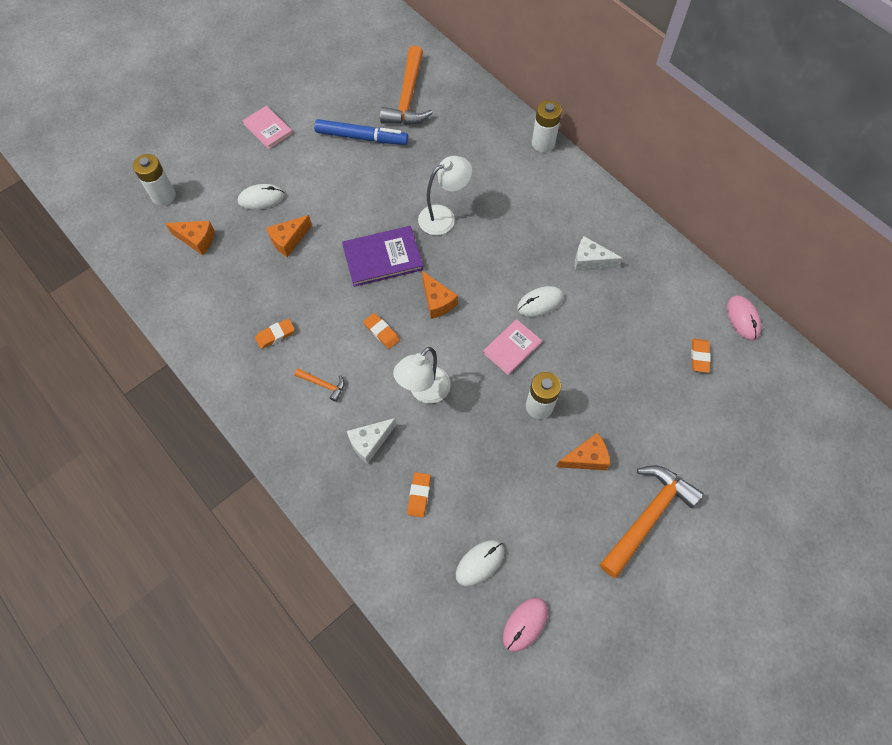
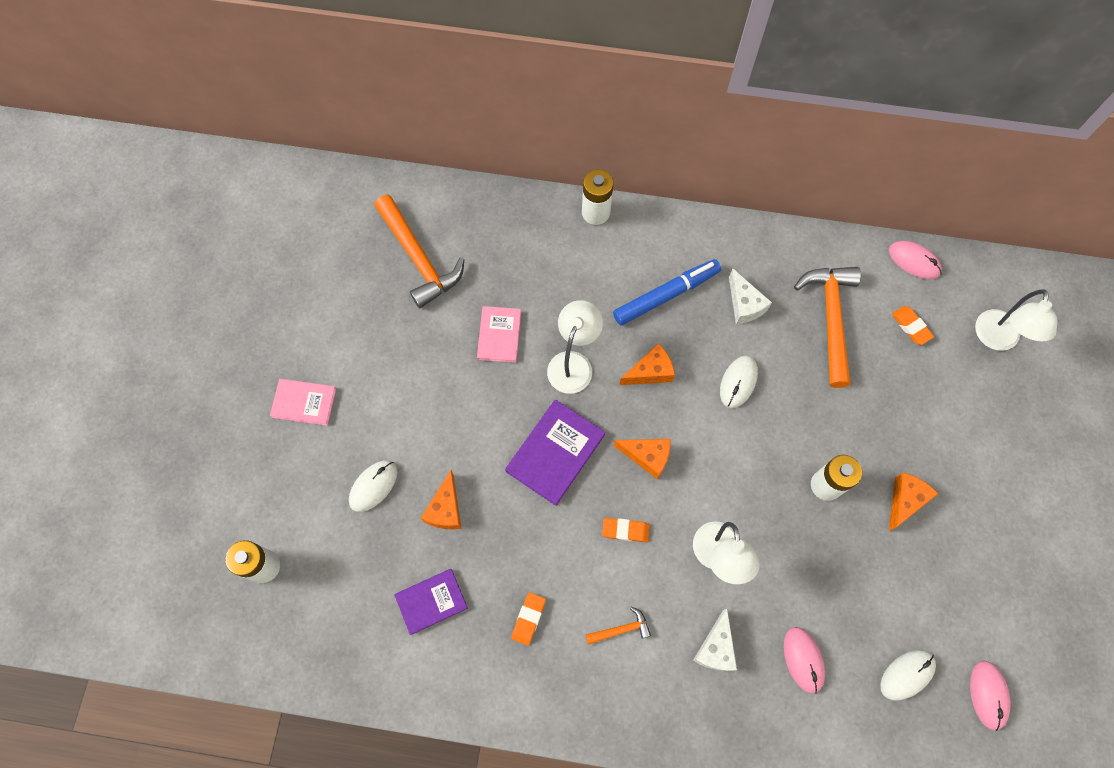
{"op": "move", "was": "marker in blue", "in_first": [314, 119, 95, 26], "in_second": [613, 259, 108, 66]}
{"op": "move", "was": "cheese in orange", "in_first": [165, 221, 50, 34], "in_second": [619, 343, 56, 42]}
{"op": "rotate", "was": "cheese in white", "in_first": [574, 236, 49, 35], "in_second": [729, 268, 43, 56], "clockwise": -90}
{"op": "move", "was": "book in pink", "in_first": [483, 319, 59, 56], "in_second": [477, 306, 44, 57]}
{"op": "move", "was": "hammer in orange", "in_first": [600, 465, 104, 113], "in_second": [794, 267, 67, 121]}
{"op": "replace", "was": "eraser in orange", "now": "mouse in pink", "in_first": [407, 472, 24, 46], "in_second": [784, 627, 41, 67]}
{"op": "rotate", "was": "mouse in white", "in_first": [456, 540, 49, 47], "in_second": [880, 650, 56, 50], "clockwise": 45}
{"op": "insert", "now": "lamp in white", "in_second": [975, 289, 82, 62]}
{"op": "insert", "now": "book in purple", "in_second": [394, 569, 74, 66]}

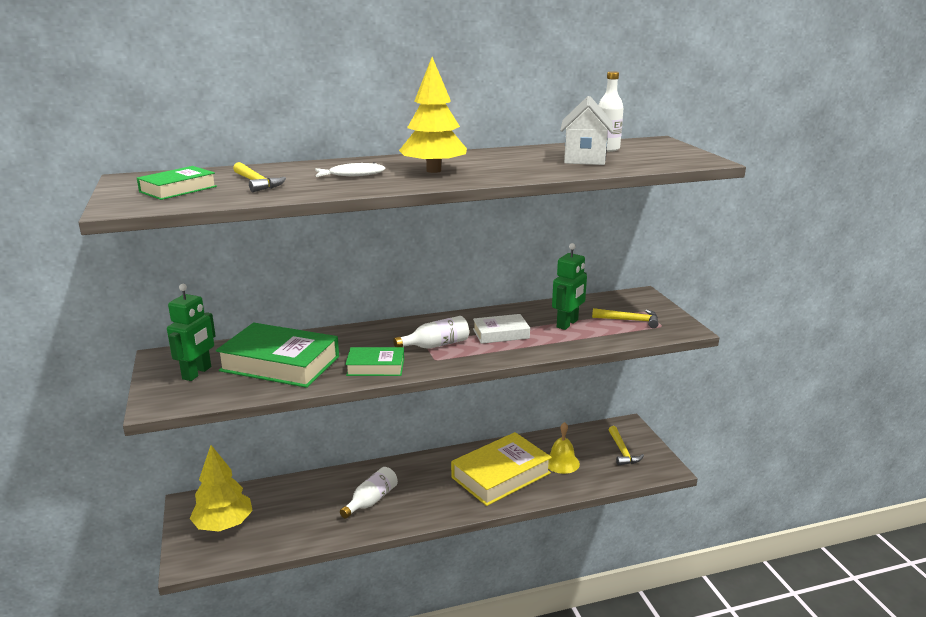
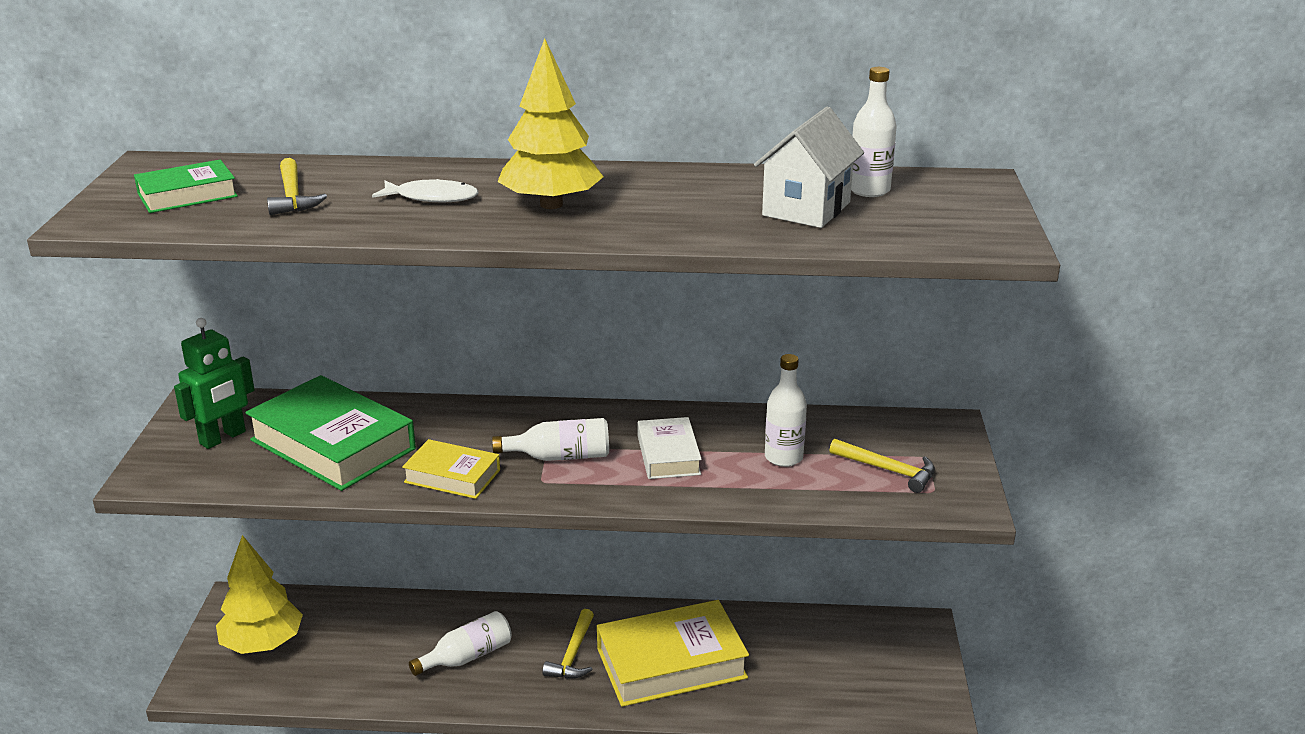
{"op": "replace", "was": "robot in green", "now": "bottle in white", "in_first": [552, 243, 35, 87], "in_second": [765, 354, 42, 113]}
{"op": "rotate", "was": "book in white", "in_first": [473, 314, 57, 30], "in_second": [638, 417, 64, 62], "clockwise": 75}
{"op": "recolor", "was": "book in green", "now": "book in yellow", "in_first": [345, 347, 59, 29], "in_second": [402, 439, 98, 60]}
{"op": "delete", "was": "bell in yellow", "in_first": [548, 422, 32, 52]}
{"op": "move", "was": "hammer in yellow", "in_first": [609, 426, 35, 40], "in_second": [542, 609, 52, 70]}

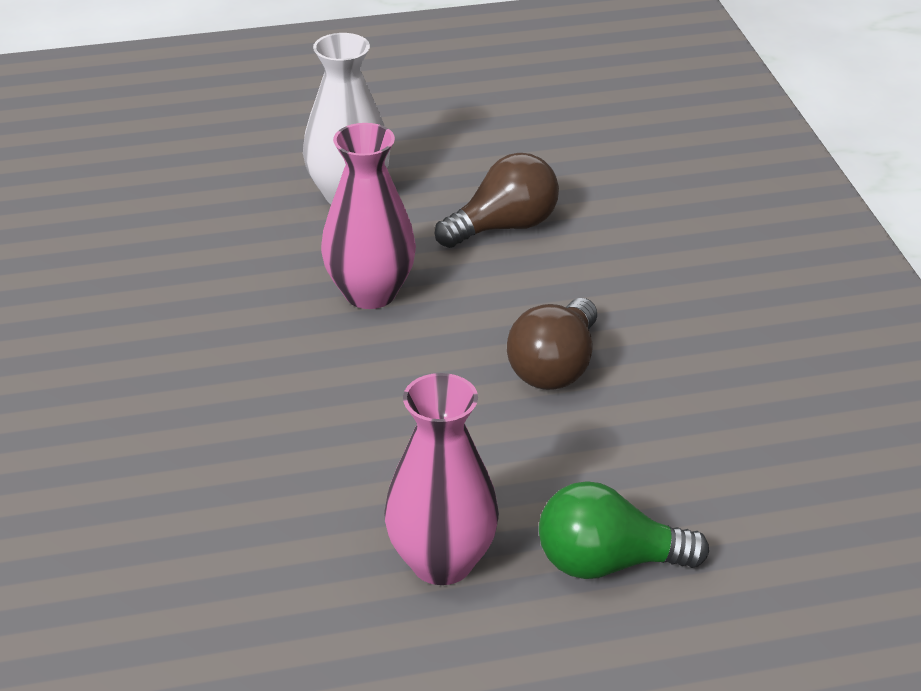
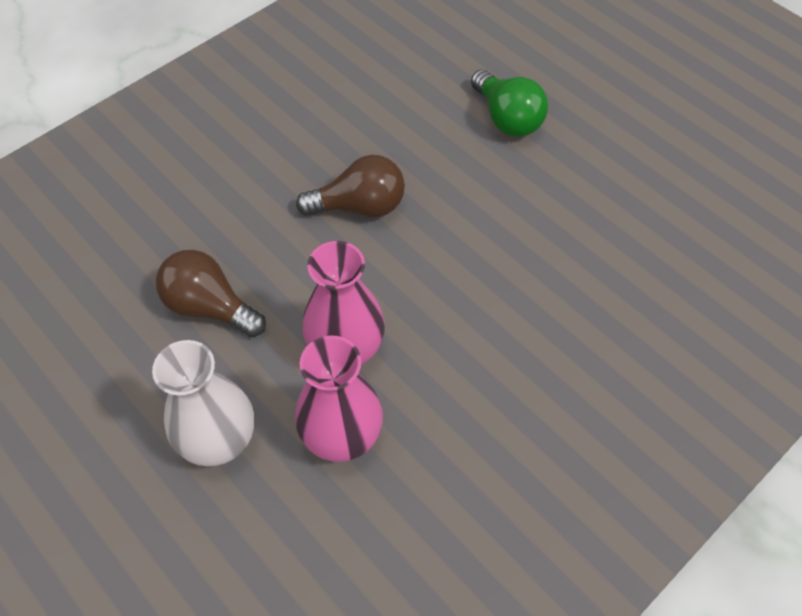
{"op": "move", "was": "vase in pink", "in_first": [384, 373, 115, 212], "in_second": [295, 336, 88, 126]}

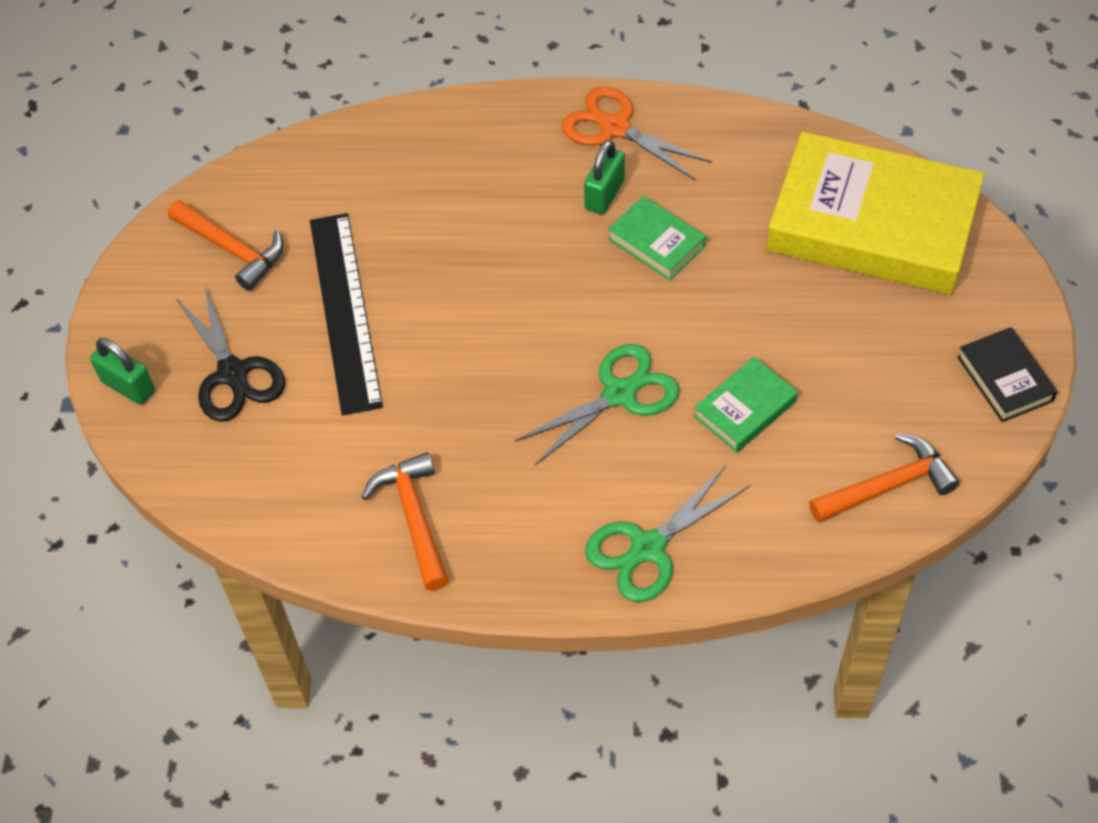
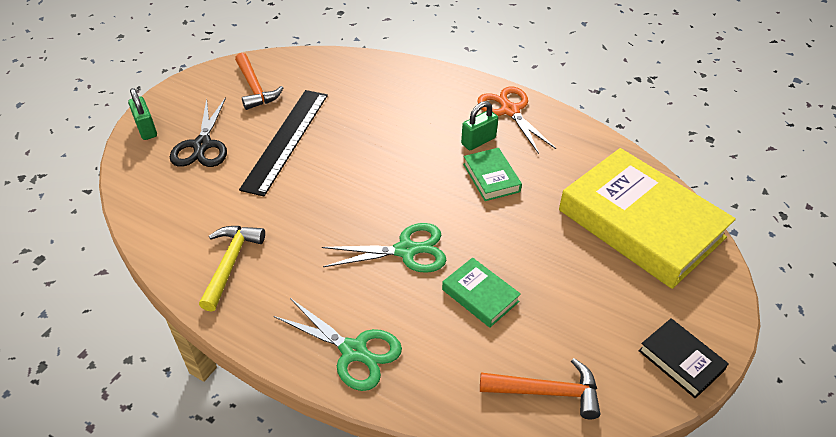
{"op": "rotate", "was": "book in black", "in_first": [957, 327, 100, 95], "in_second": [638, 318, 91, 80], "clockwise": -45}
{"op": "rotate", "was": "book in green", "in_first": [694, 357, 104, 96], "in_second": [442, 258, 79, 69], "clockwise": 60}
{"op": "recolor", "was": "hammer in orange", "now": "hammer in yellow", "in_first": [361, 452, 88, 138], "in_second": [199, 226, 66, 86]}
{"op": "rotate", "was": "scissors in green", "in_first": [585, 465, 165, 137], "in_second": [274, 298, 128, 93], "clockwise": -135}

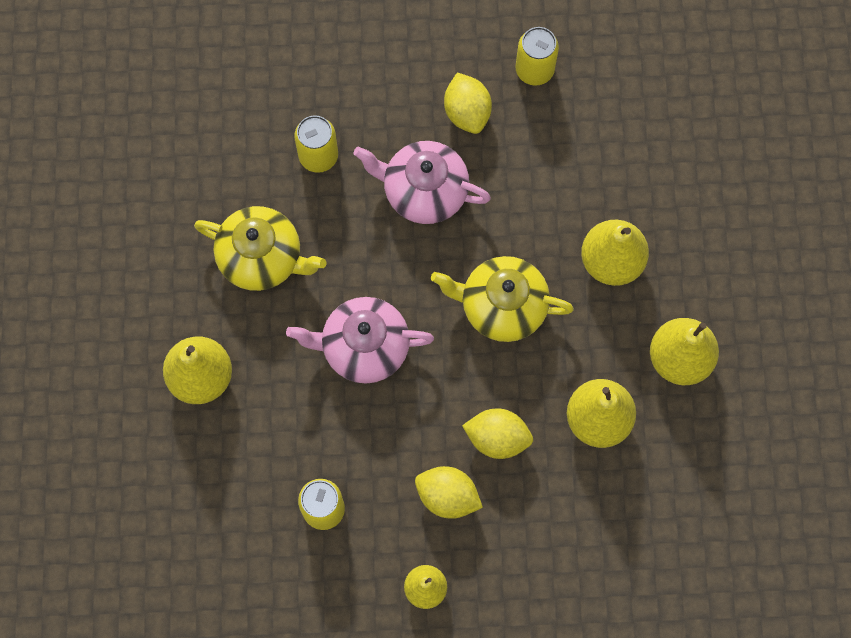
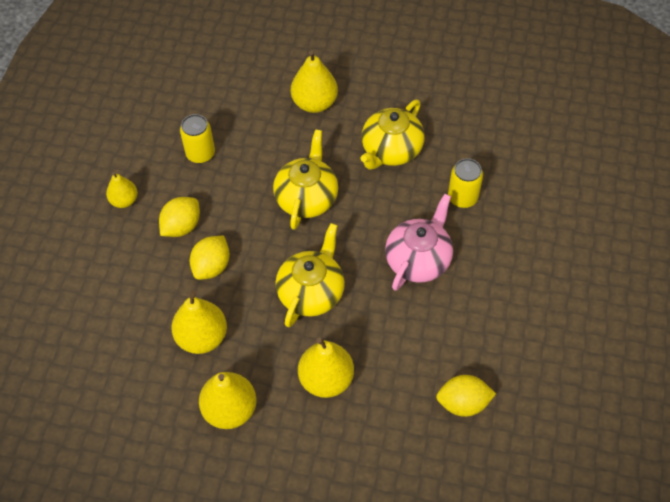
{"op": "delete", "was": "can in yellow", "in_first": [516, 27, 43, 58]}
{"op": "move", "was": "lemon in yellow", "in_first": [444, 73, 48, 61], "in_second": [436, 375, 60, 42]}
{"op": "recolor", "was": "teapot in pink", "now": "teapot in yellow", "in_first": [286, 297, 148, 87], "in_second": [273, 129, 65, 101]}

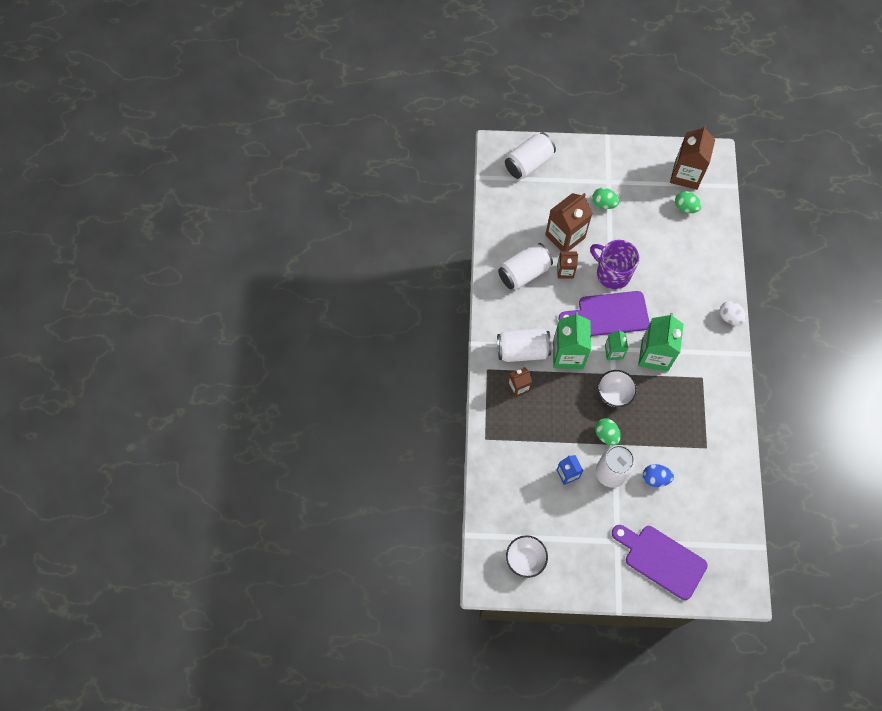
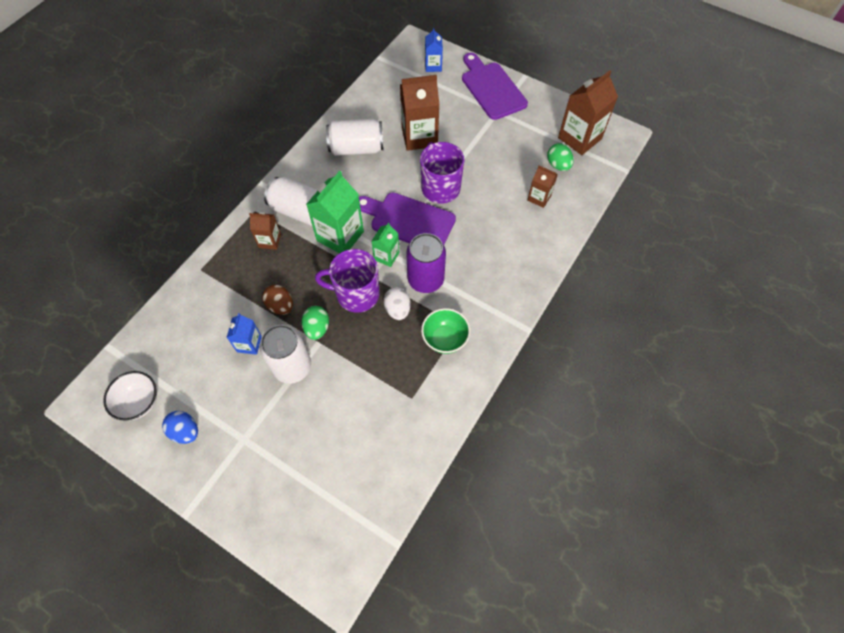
{"op": "replace", "was": "can in white", "now": "carton in blue", "in_first": [505, 132, 51, 47], "in_second": [425, 28, 18, 44]}
{"op": "delete", "was": "egg in green", "in_first": [592, 188, 27, 21]}
{"op": "move", "was": "carton in brown", "in_first": [557, 251, 21, 28], "in_second": [528, 165, 30, 43]}
{"op": "move", "was": "egg in white", "in_first": [720, 301, 26, 24], "in_second": [384, 287, 27, 33]}
{"op": "replace", "was": "carton in green", "now": "can in purple", "in_first": [638, 313, 46, 59], "in_second": [406, 233, 40, 60]}
{"op": "replace", "was": "bowl in white", "now": "mug in purple", "in_first": [598, 370, 39, 37], "in_second": [315, 249, 64, 64]}
{"op": "move", "was": "egg in blue", "in_first": [643, 464, 31, 23], "in_second": [162, 411, 36, 33]}
{"op": "move", "was": "cutting board in purple", "in_first": [612, 525, 96, 75], "in_second": [462, 53, 66, 67]}
{"op": "insert", "now": "egg in brown", "in_second": [262, 285, 31, 30]}
{"op": "insert", "now": "bowl in green", "in_second": [421, 308, 49, 46]}

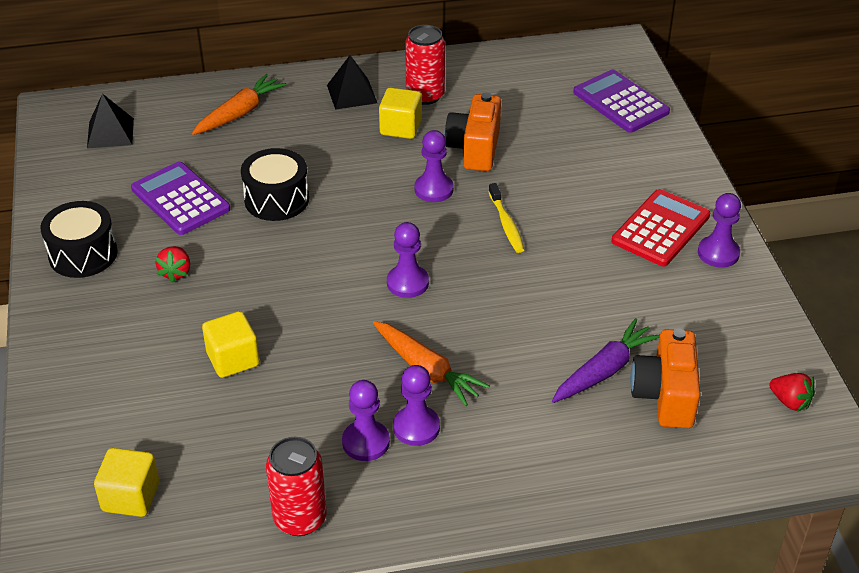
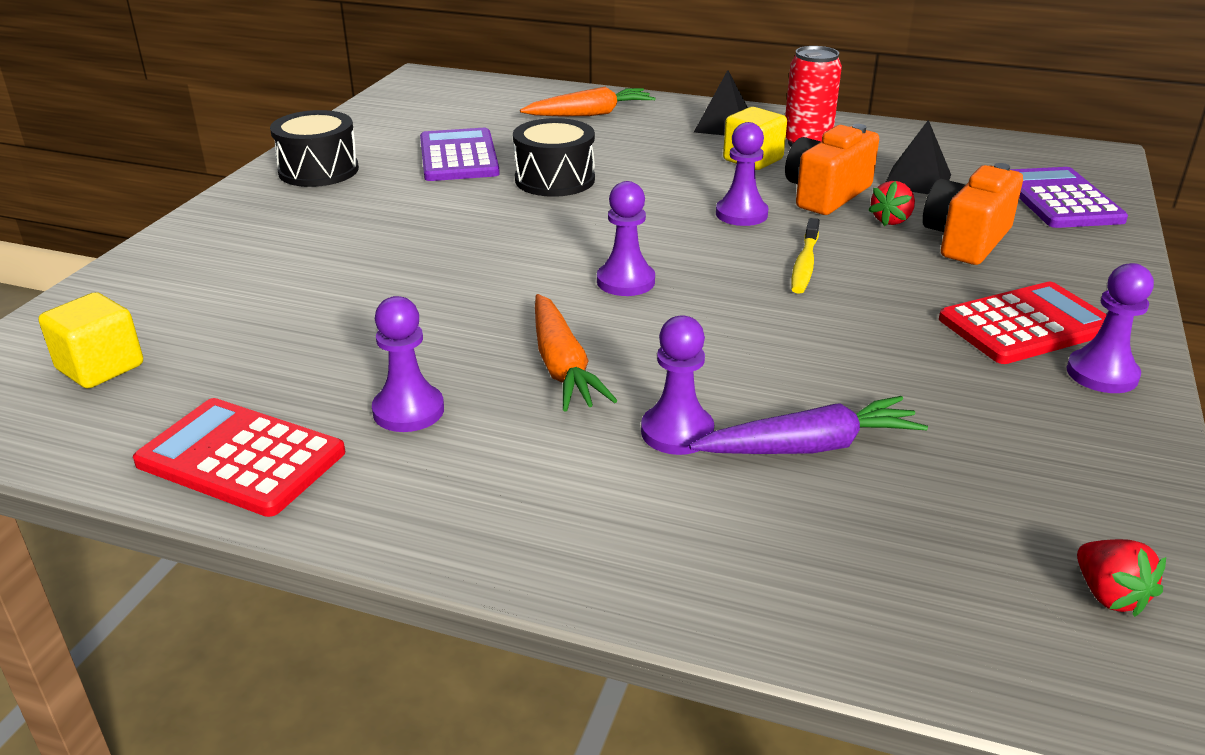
{"op": "move", "was": "pyramid in black", "in_first": [87, 94, 47, 55], "in_second": [886, 120, 65, 74]}
{"op": "move", "was": "strawberry in red", "in_first": [155, 246, 35, 37], "in_second": [868, 181, 47, 45]}
{"op": "delete", "was": "cube in yellow", "in_first": [202, 311, 58, 67]}
{"op": "move", "was": "camera in orange", "in_first": [630, 328, 71, 100], "in_second": [923, 163, 100, 102]}
{"op": "move", "was": "pawn in purple", "in_first": [393, 365, 47, 81], "in_second": [641, 315, 73, 140]}
{"op": "replace", "was": "can in red", "now": "calculator in red", "in_first": [266, 437, 61, 99], "in_second": [133, 398, 212, 119]}

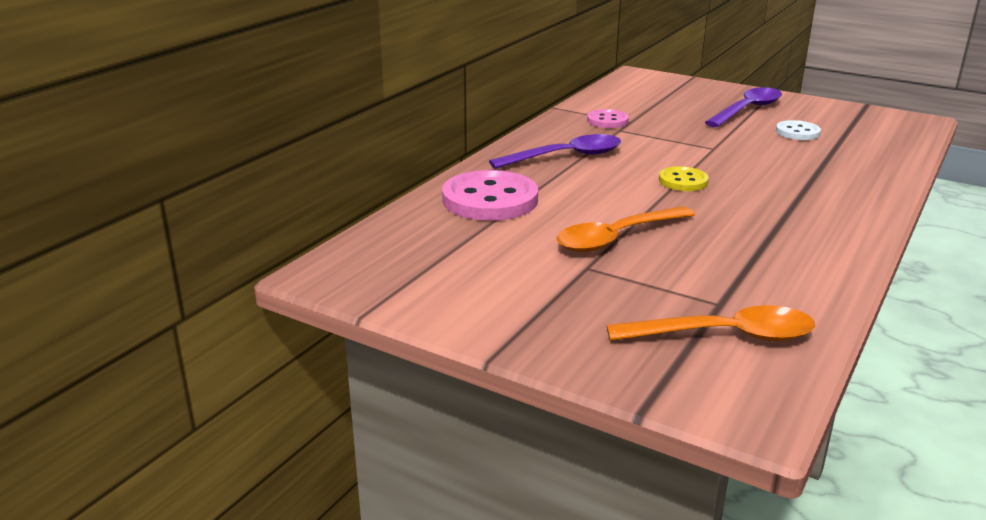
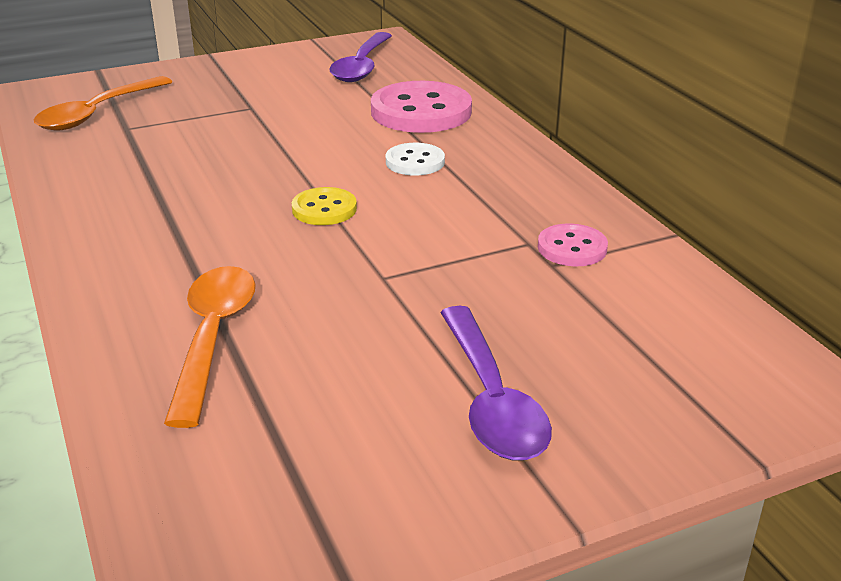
{"op": "move", "was": "button in white", "in_first": [776, 120, 45, 20], "in_second": [386, 143, 59, 33]}
{"op": "move", "was": "spoon in purple", "in_first": [489, 134, 132, 35], "in_second": [330, 32, 62, 50]}
{"op": "move", "was": "spoon in orange", "in_first": [556, 206, 139, 46], "in_second": [164, 266, 92, 162]}

